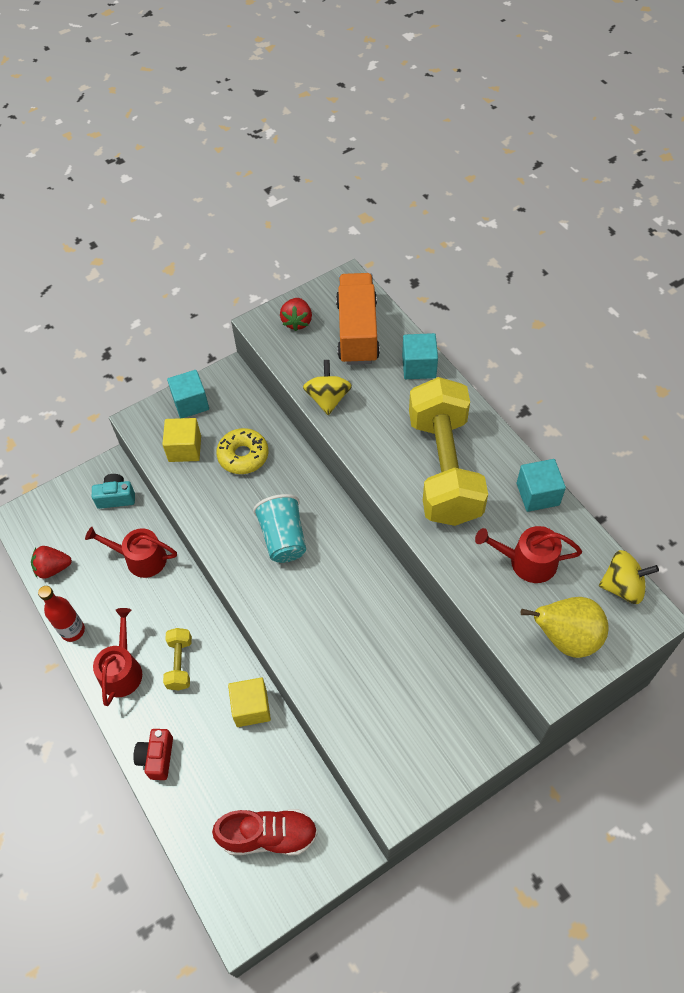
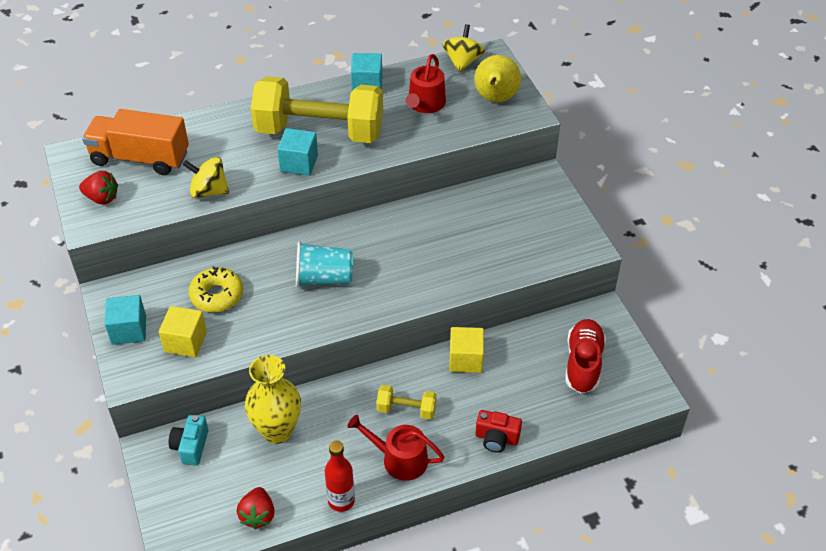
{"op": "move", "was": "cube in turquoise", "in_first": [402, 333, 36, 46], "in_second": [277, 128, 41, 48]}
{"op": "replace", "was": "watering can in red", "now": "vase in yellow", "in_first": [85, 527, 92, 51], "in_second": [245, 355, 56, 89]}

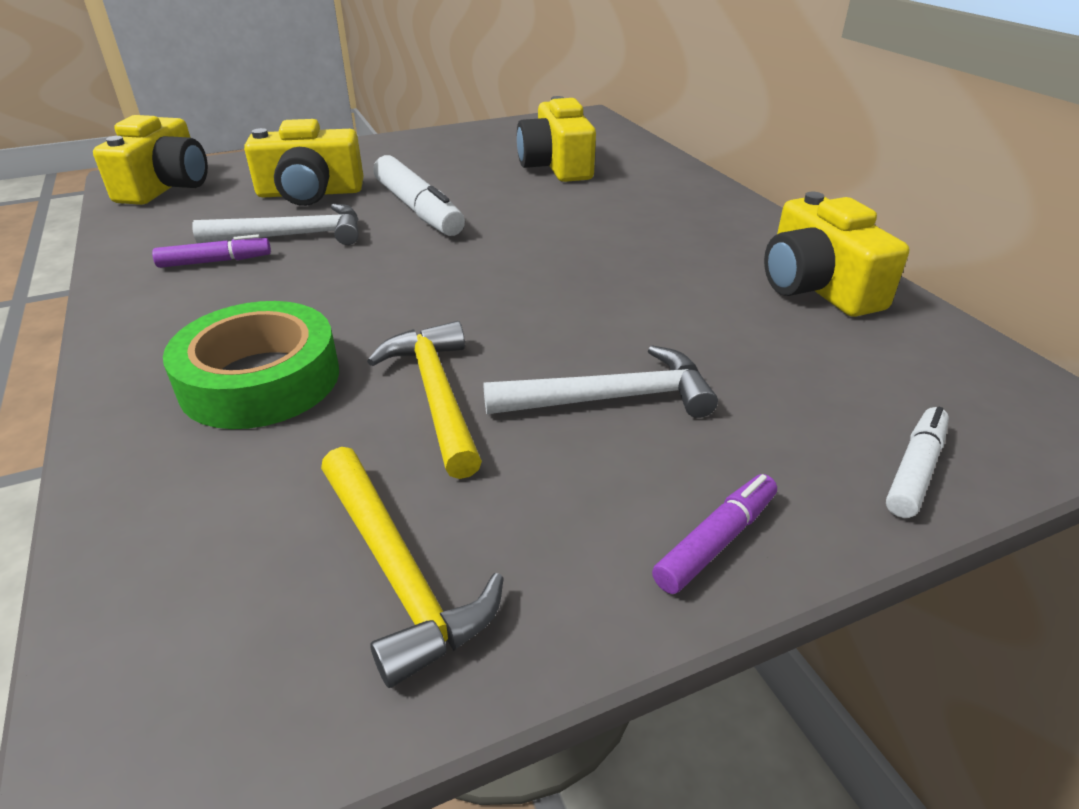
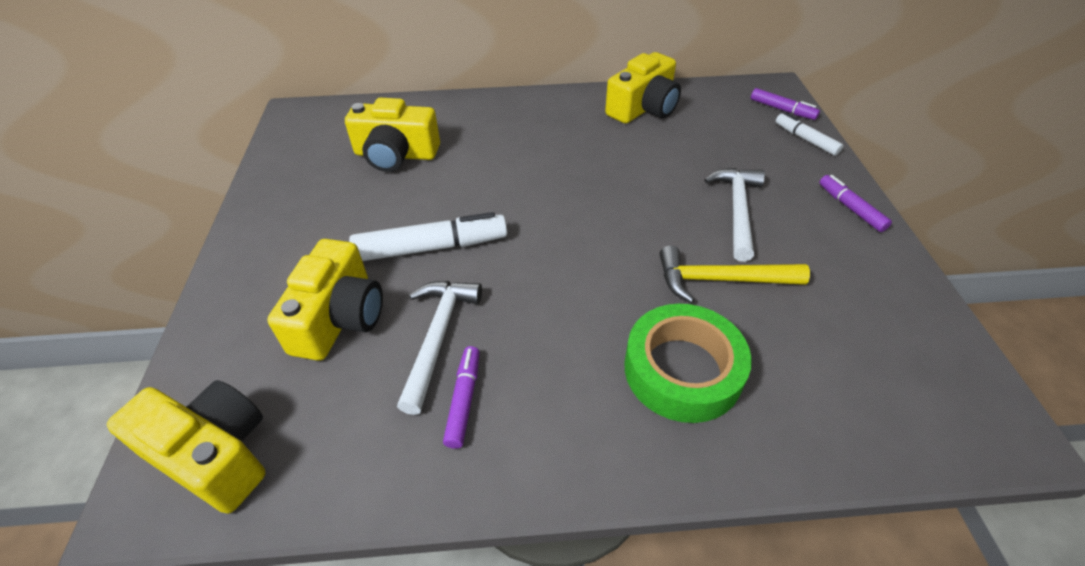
{"op": "rotate", "was": "camera in yellow", "in_first": [764, 192, 145, 125], "in_second": [605, 52, 76, 72], "clockwise": -45}
{"op": "delete", "was": "hammer in yellow", "in_first": [321, 447, 183, 241]}
{"op": "insert", "now": "marker in purple", "in_second": [751, 88, 69, 32]}

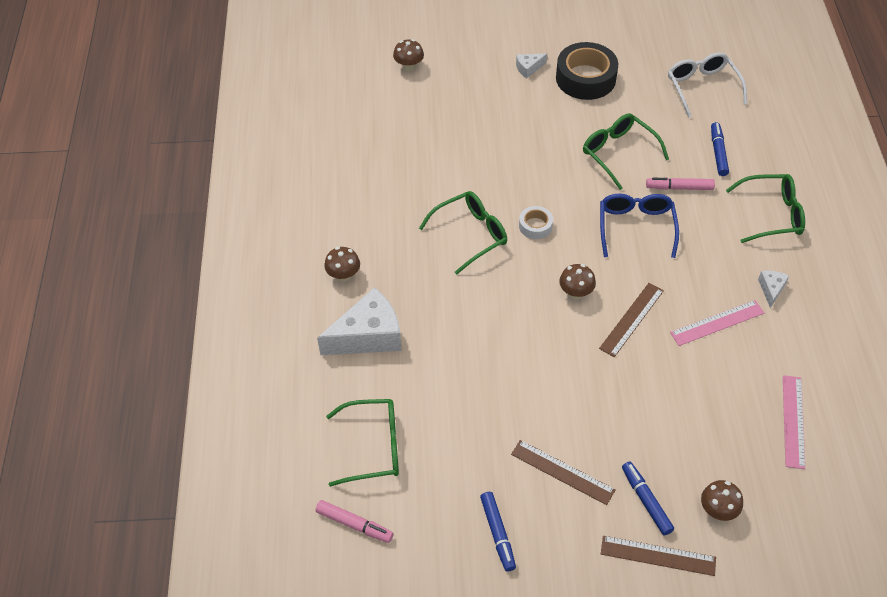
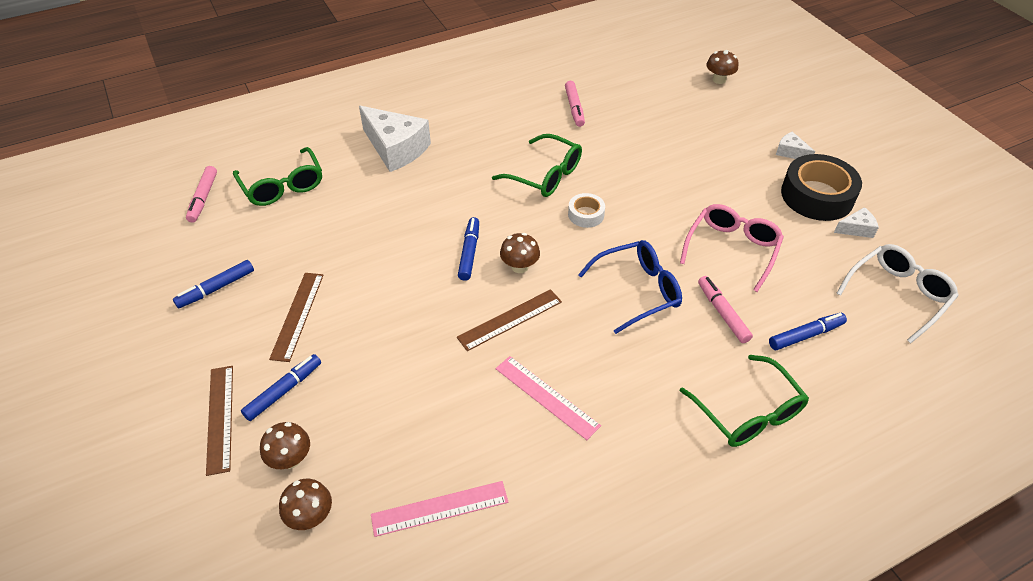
{"op": "recolor", "was": "glasses in green", "now": "glasses in pink", "in_first": [583, 113, 86, 77], "in_second": [680, 204, 104, 88]}
{"op": "move", "was": "mushroom in brown", "in_first": [325, 247, 35, 35], "in_second": [279, 479, 53, 51]}
{"op": "move", "was": "cheese in white", "in_first": [758, 271, 31, 37], "in_second": [834, 207, 45, 31]}
{"op": "rotate", "was": "ruler in brown", "in_first": [599, 283, 65, 74], "in_second": [457, 289, 105, 62], "clockwise": -45}
{"op": "insert", "now": "marker in pink", "in_second": [565, 81, 20, 46]}
{"op": "insert", "now": "marker in blue", "in_second": [458, 217, 21, 64]}

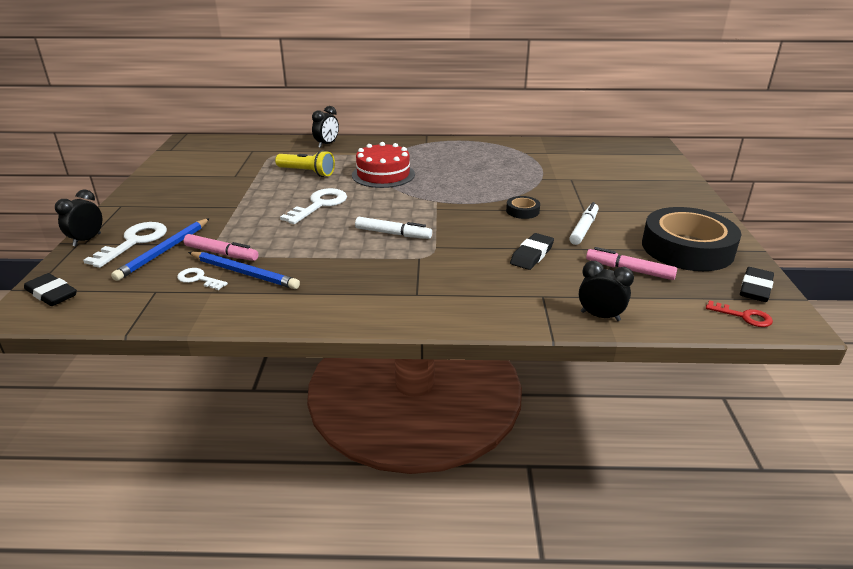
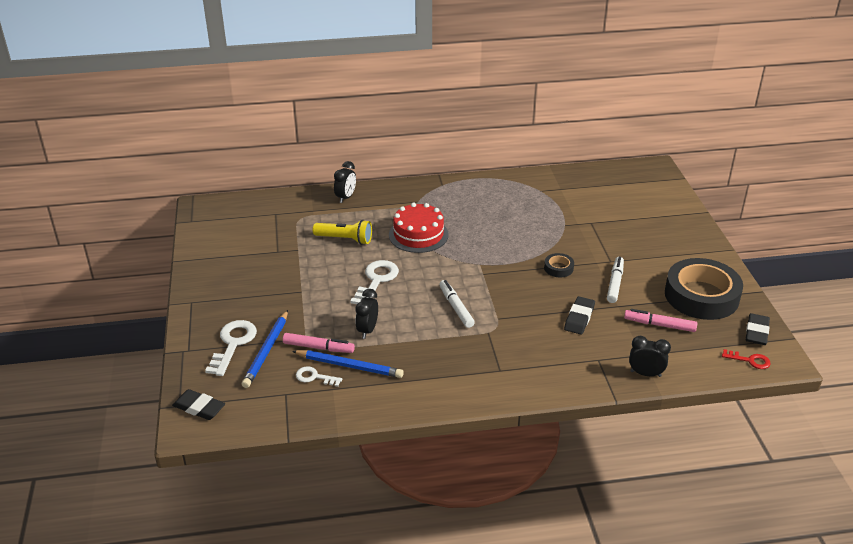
{"op": "move", "was": "clock in black", "in_first": [55, 190, 47, 56], "in_second": [355, 289, 23, 50]}
{"op": "rotate", "was": "marker in white", "in_first": [355, 217, 77, 22], "in_second": [439, 280, 36, 48], "clockwise": -120}

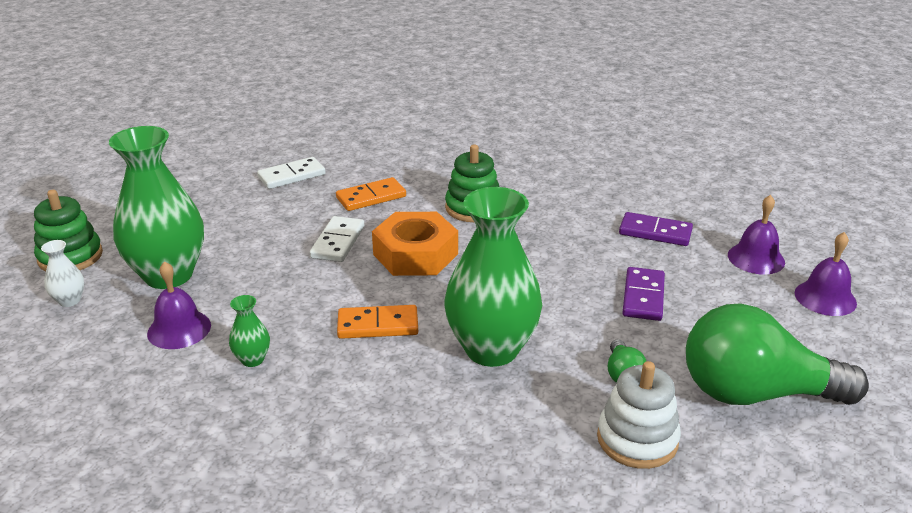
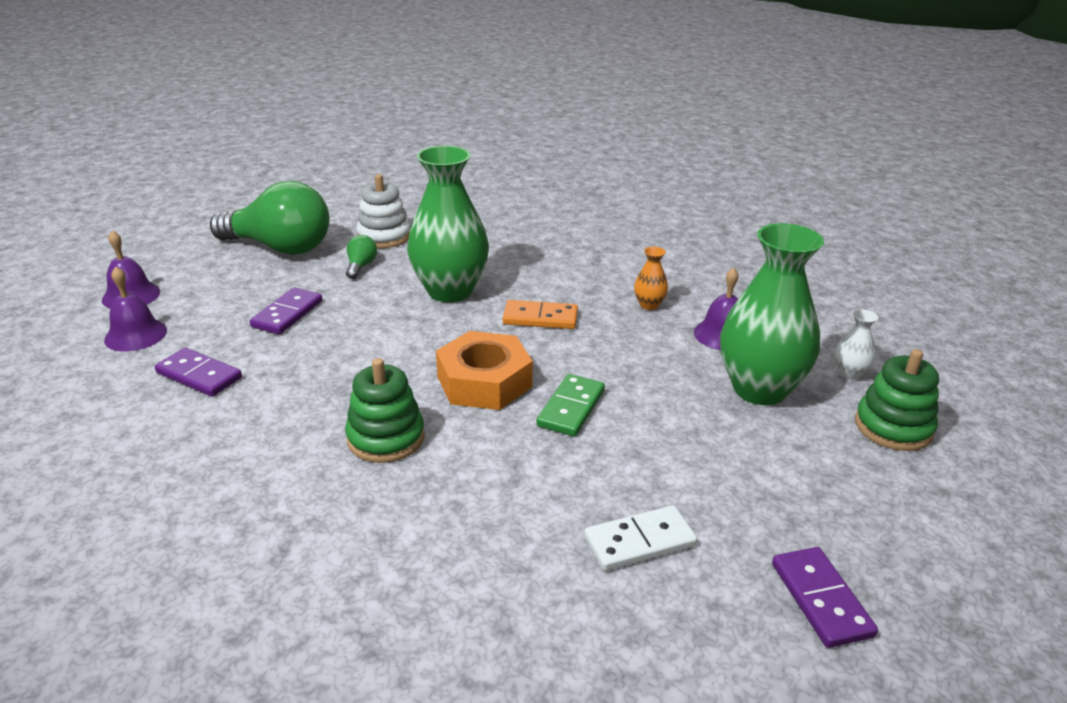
{"op": "delete", "was": "domino in orange", "in_first": [336, 177, 70, 34]}
{"op": "recolor", "was": "domino in white", "now": "domino in green", "in_first": [310, 216, 54, 46], "in_second": [536, 374, 69, 63]}
{"op": "recolor", "was": "vase in green", "now": "vase in orange", "in_first": [229, 295, 41, 72], "in_second": [634, 247, 34, 63]}
{"op": "insert", "now": "domino in purple", "in_second": [772, 547, 106, 101]}

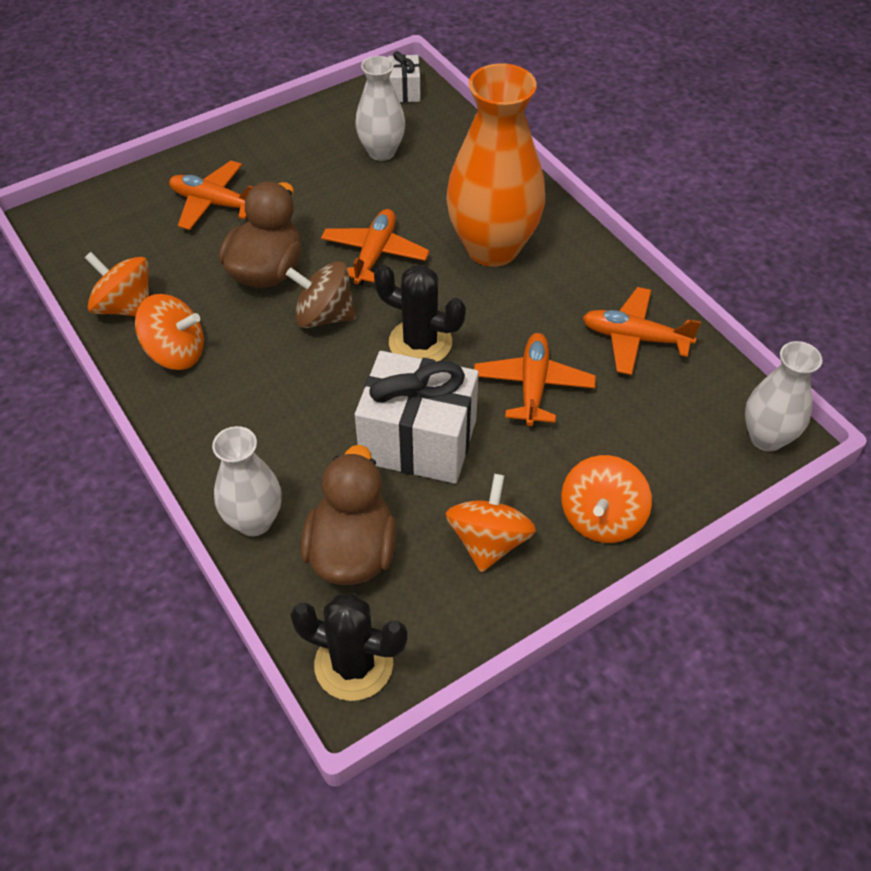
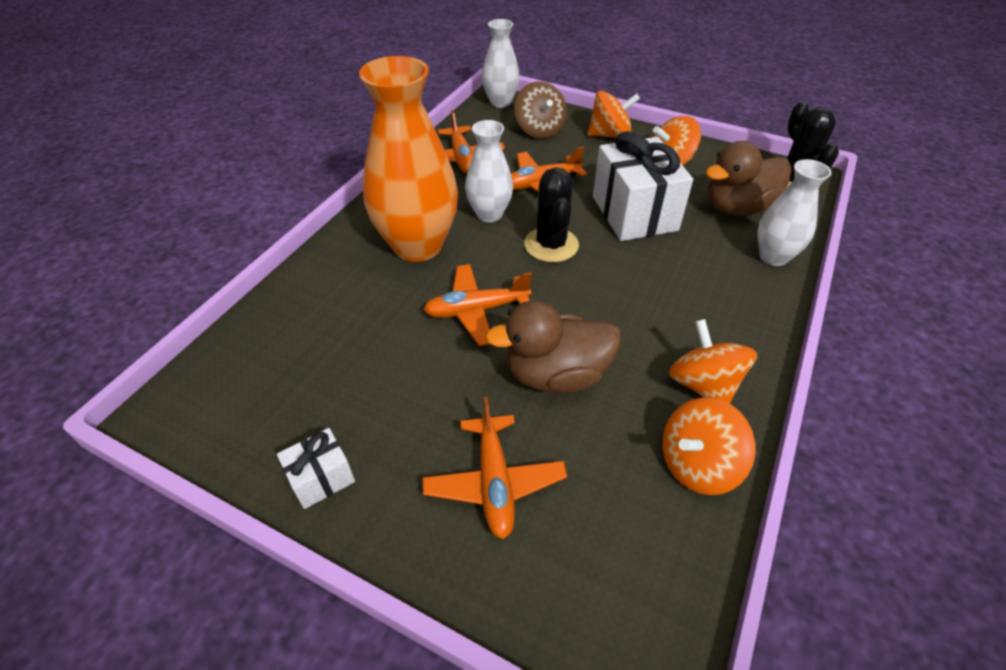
{"op": "move", "was": "gift in white", "in_first": [388, 51, 33, 51], "in_second": [277, 428, 78, 81]}
{"op": "move", "was": "vase in white", "in_first": [355, 56, 50, 105], "in_second": [465, 120, 48, 102]}
{"op": "rotate", "was": "spinning top in orange", "in_first": [85, 252, 64, 64], "in_second": [663, 397, 92, 98], "clockwise": 60}
{"op": "move", "was": "spinning top in brown", "in_first": [286, 261, 70, 67], "in_second": [514, 81, 53, 58]}

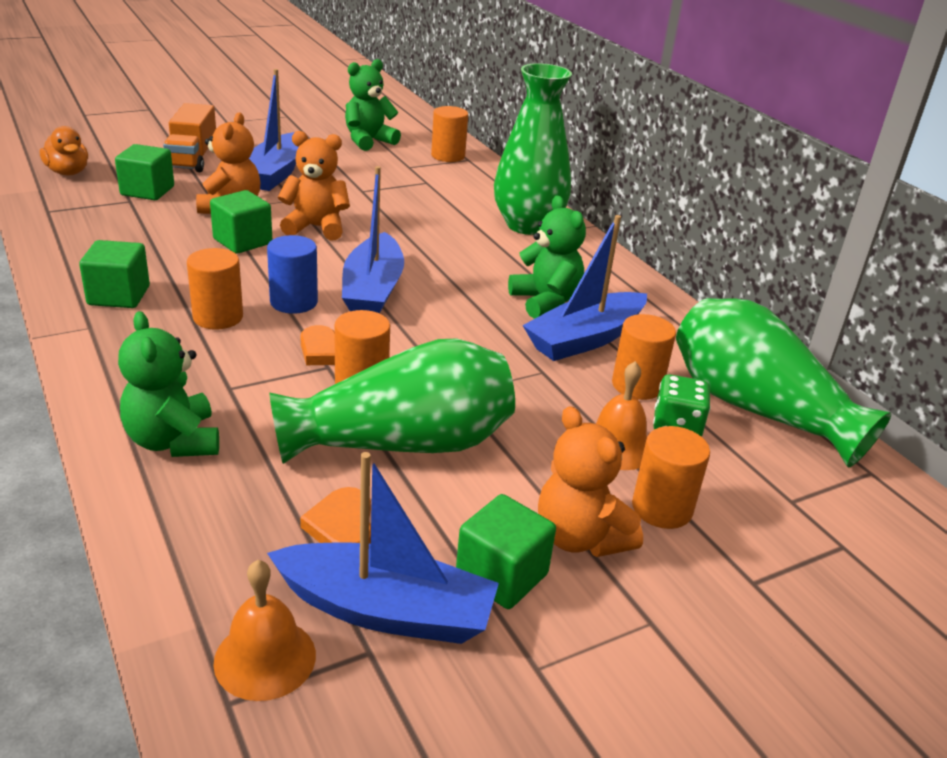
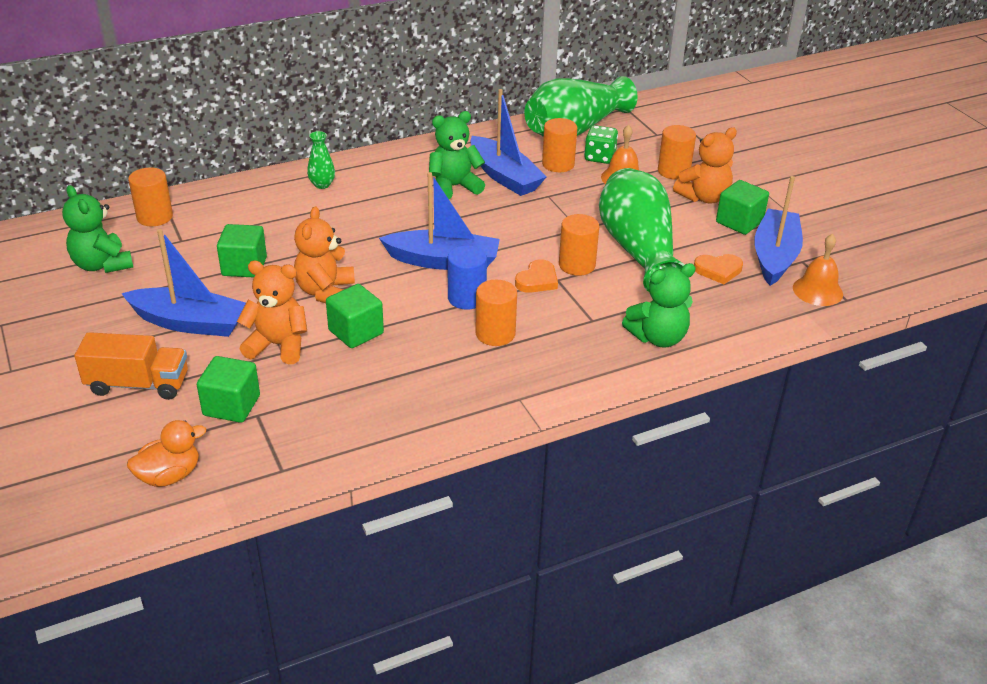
{"op": "resize", "was": "vase in green", "in_first": [494, 63, 78, 172], "in_second": [307, 131, 28, 58], "ratio": 0.42}
{"op": "move", "was": "cube in green", "in_first": [79, 240, 71, 68], "in_second": [217, 224, 50, 54]}

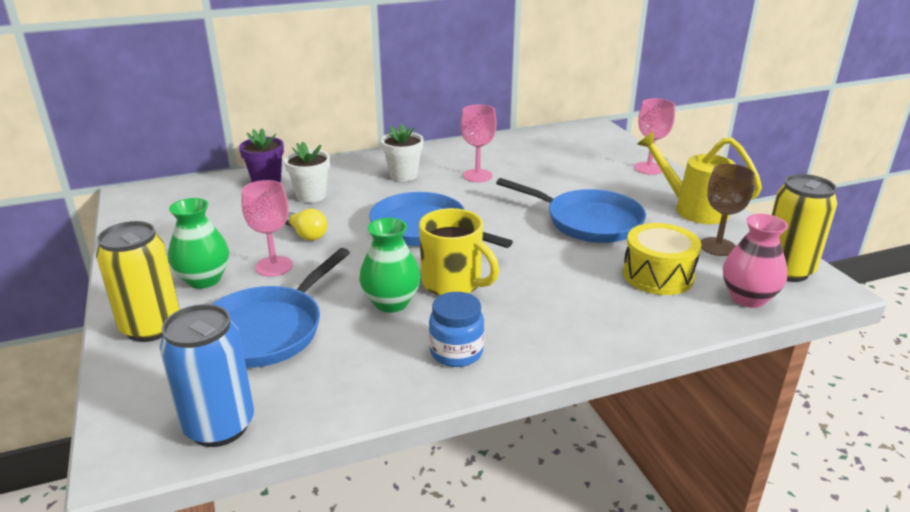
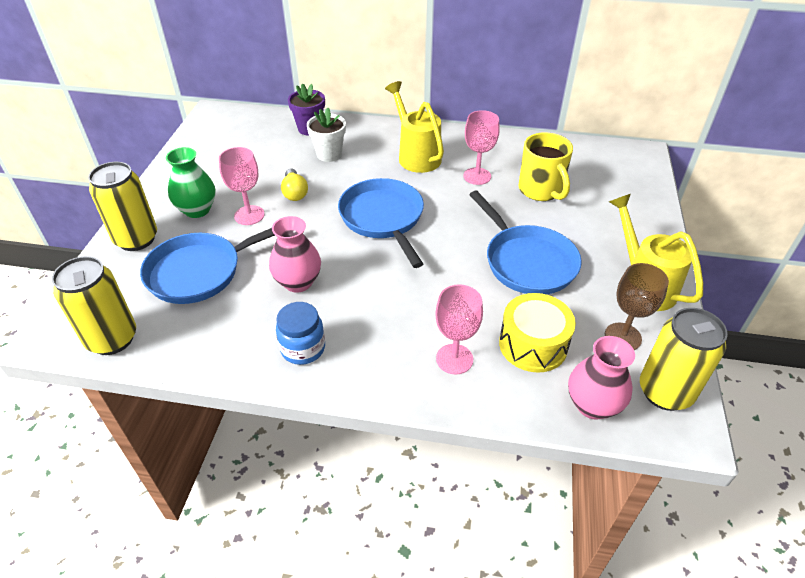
{"op": "move", "was": "goblet in pink", "in_first": [634, 98, 41, 77], "in_second": [435, 284, 48, 90]}
{"op": "replace", "was": "flower pot in white", "now": "watering can in yellow", "in_first": [381, 124, 43, 57], "in_second": [385, 81, 59, 92]}
{"op": "move", "was": "mug in yellow", "in_first": [419, 208, 80, 88], "in_second": [519, 132, 54, 69]}
{"op": "recolor", "was": "vase in green", "now": "vase in pink", "in_first": [359, 218, 62, 95], "in_second": [269, 216, 52, 76]}
{"op": "recolor", "was": "can in blue", "now": "can in yellow", "in_first": [160, 304, 94, 143], "in_second": [52, 256, 84, 99]}

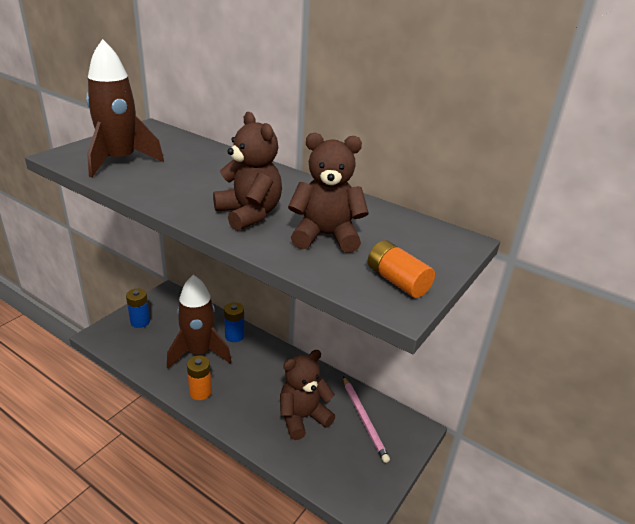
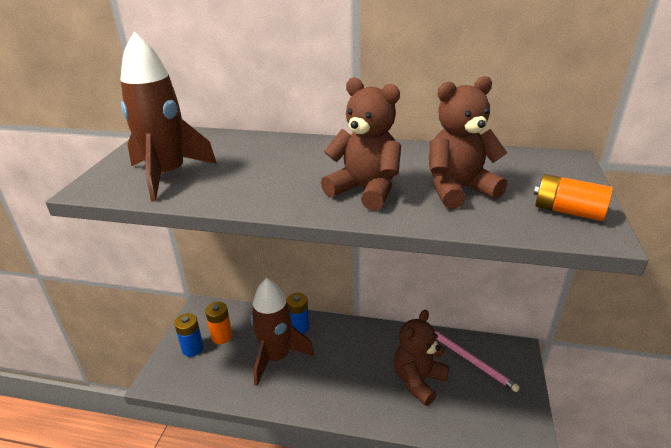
{"op": "move", "was": "battery in orange", "in_first": [187, 356, 25, 44], "in_second": [205, 302, 27, 42]}

